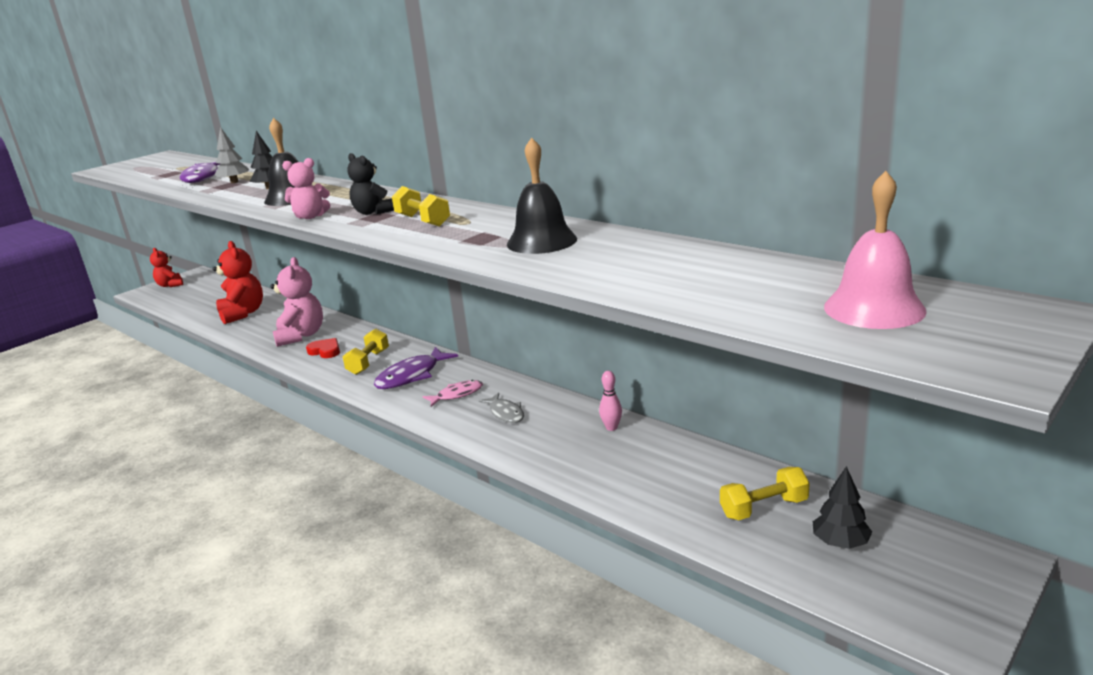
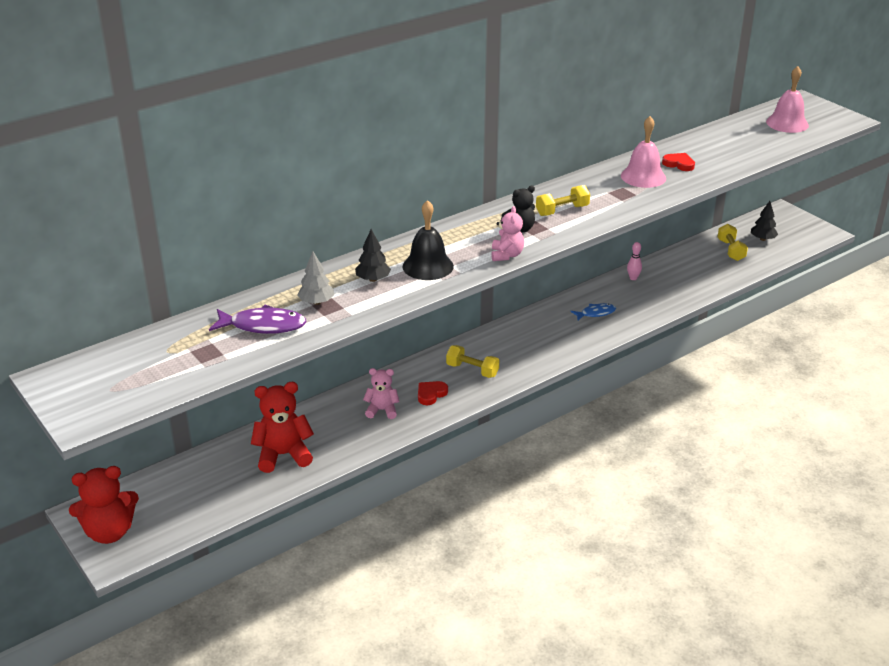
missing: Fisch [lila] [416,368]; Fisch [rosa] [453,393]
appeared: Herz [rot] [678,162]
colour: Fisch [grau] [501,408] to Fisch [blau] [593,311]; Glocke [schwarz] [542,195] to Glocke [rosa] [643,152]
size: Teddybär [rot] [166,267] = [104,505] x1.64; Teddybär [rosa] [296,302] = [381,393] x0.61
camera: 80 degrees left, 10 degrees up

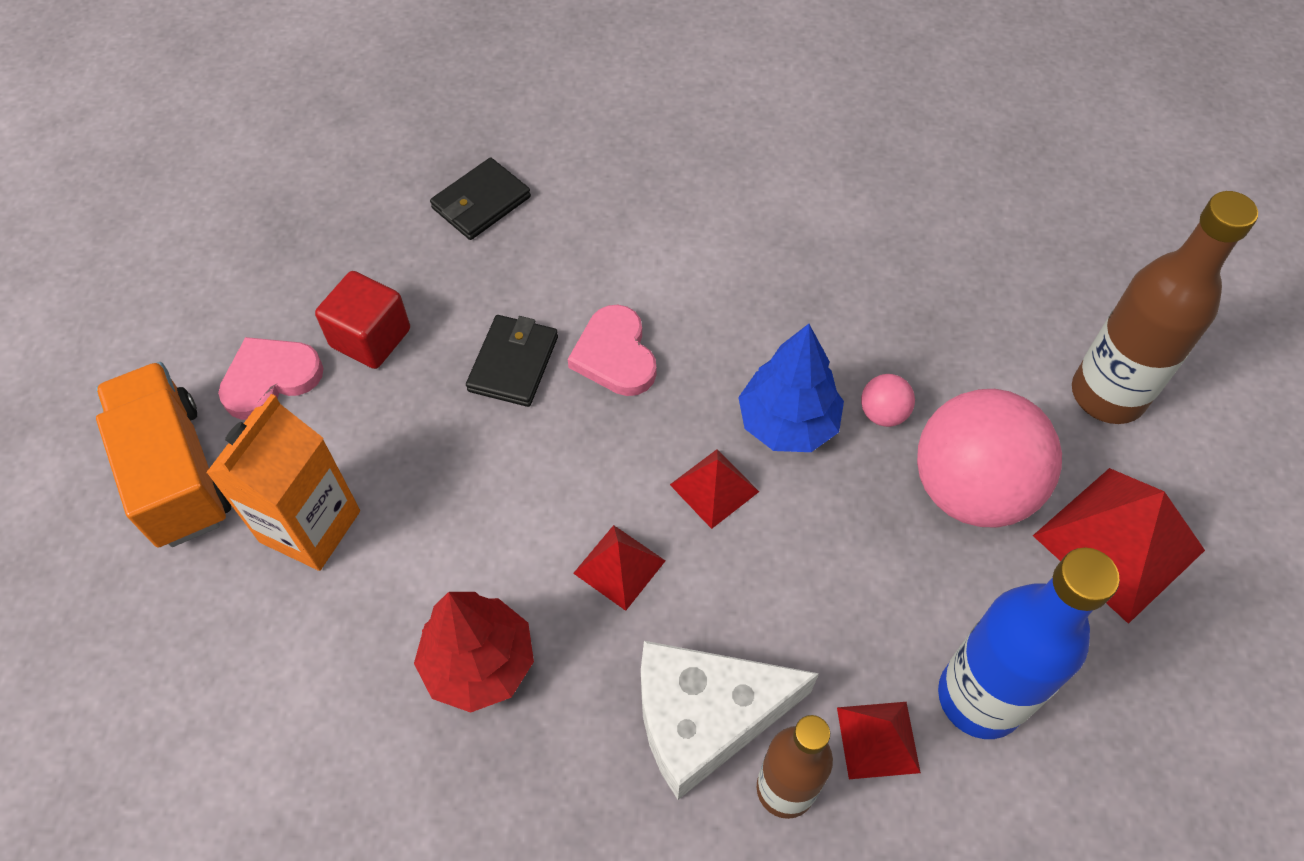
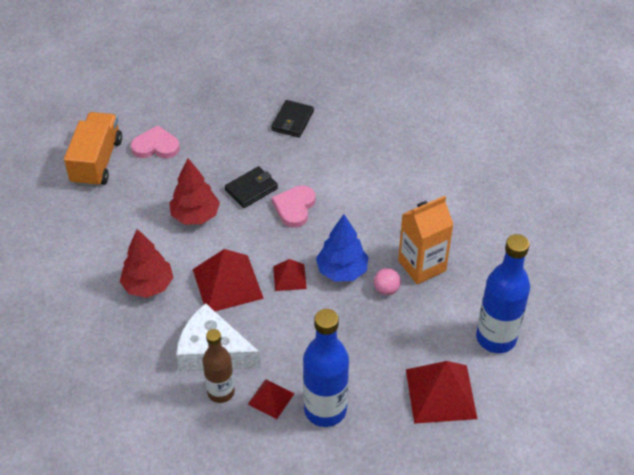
missing: Kubus [rot] [362,320]; Ball [rosa] [989,458]
appeared: Baum [rot] [194,191]
relocated: Getränkekarton [orange] [283,482] to [426,240]
colour: Flasche [braun] [1165,307] to Flasche [blau] [503,293]
spun: Geldbörse [schwarz] [480,199] = [292,119] 60 degrees counterclockwise
size: Pyramide [rot] [619,568] = [228,280] x1.84
camera: 35 degrees right, 10 degrees down

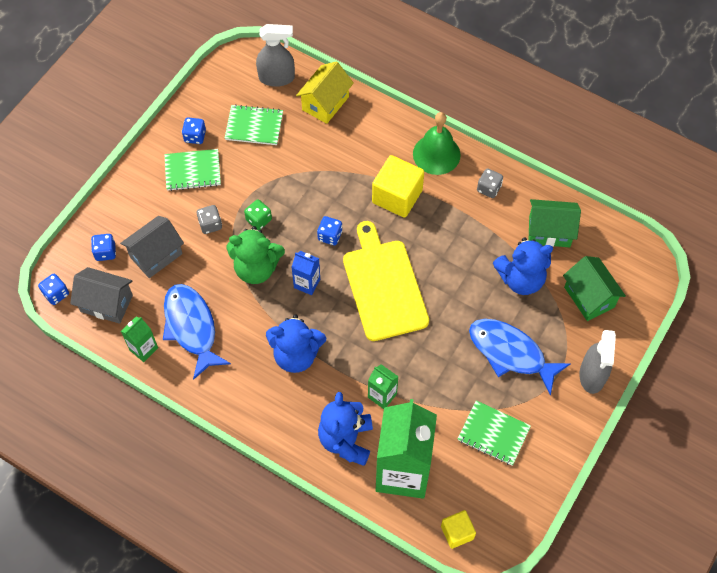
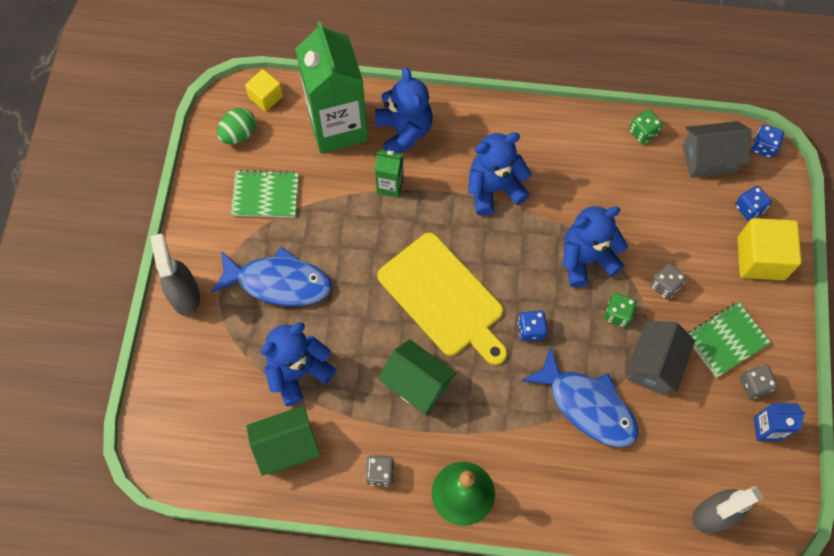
missing: Notizbuch [grün] [254,124]; Haus [gelb] [325,92]
appeared: Ei [grün] [236,126]
relocated: Haus [grün] [594,288] to [417,377]; Fisch [blau] [197,332] to [580,396]; Haus [grau] [152,247] to [661,358]; Kubus [gelb] [398,186] to [769,249]; Getränkekarton [blau] [305,273] to [780,422]
exchanged: Getränkekarton [grün] [139,339] to Spielwürfel [grün] [645,126]
colour: Teddybär [grün] [256,255] to Teddybär [blau] [595,246]; Spielwürfel [blau] [194,130] to Spielwürfel [grau] [759,382]
camera: 155 degrees right, 5 degrees up

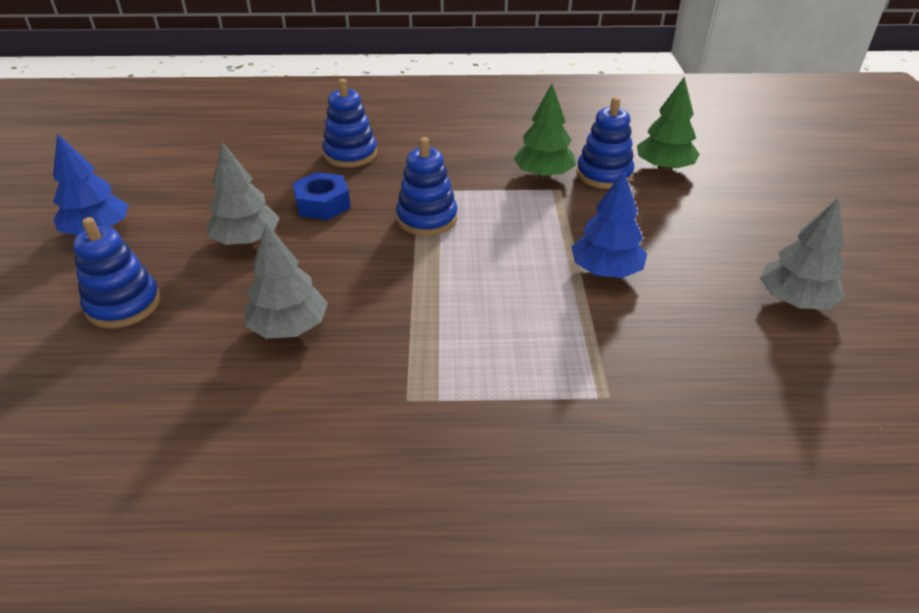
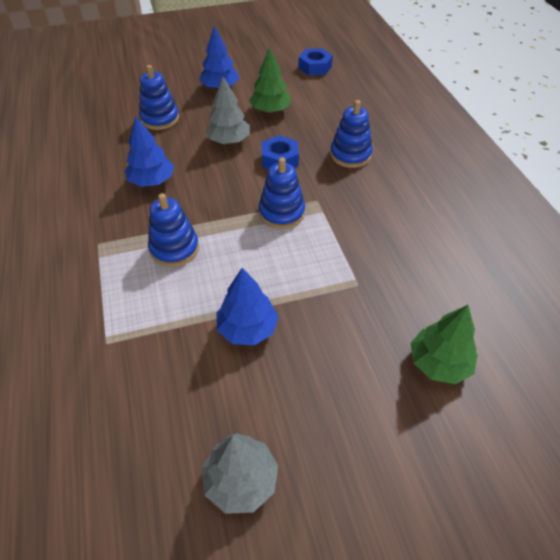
appeared: Sechskantmutter [blau] [315,62]
relocated: Stapelspielzeug [blau] [605,143] to [173,230]; Baum [grün] [544,131] to [270,80]
colour: Baum [grau] [286,281] to Baum [blau] [149,151]
camera: 75 degrees right, 10 degrees up

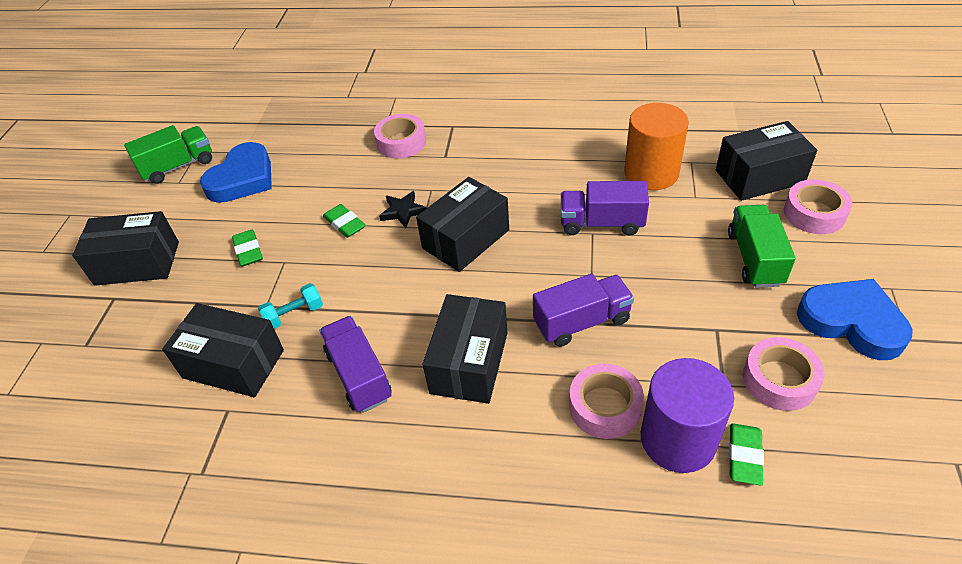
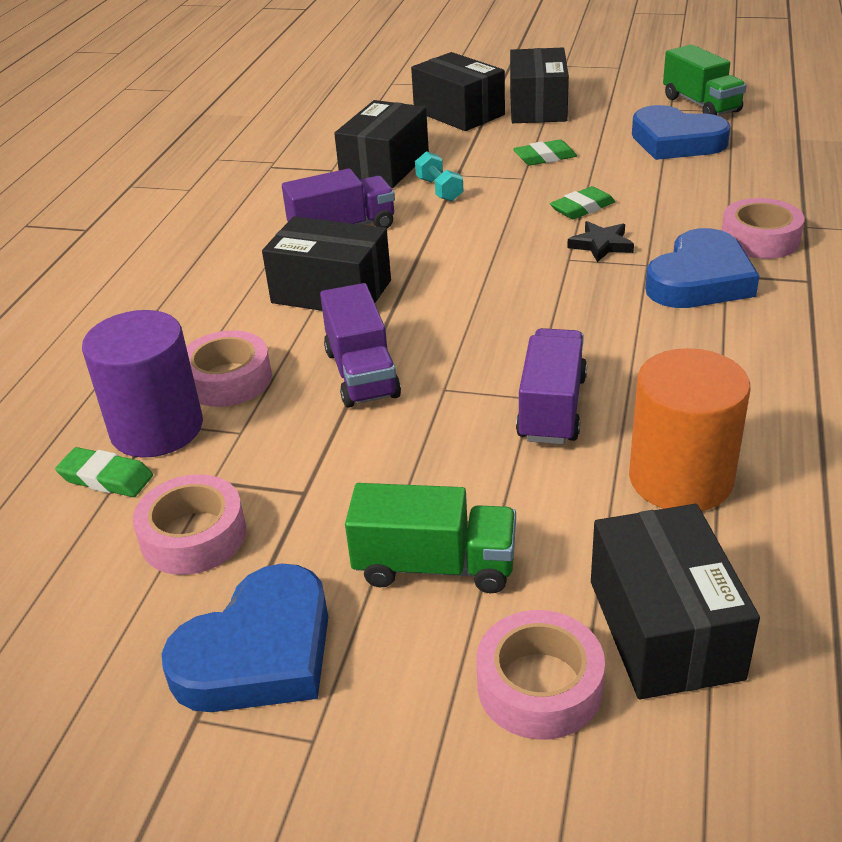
appeared: Herz [blau] [702,268]
relocated: Schachtel [schwarz] [462,224] to [458,91]
camera: 95 degrees right, 10 degrees down

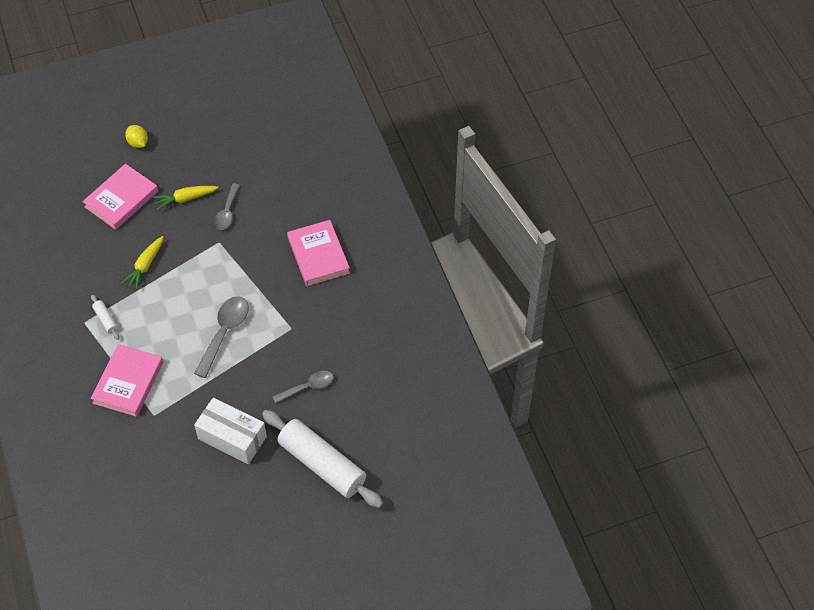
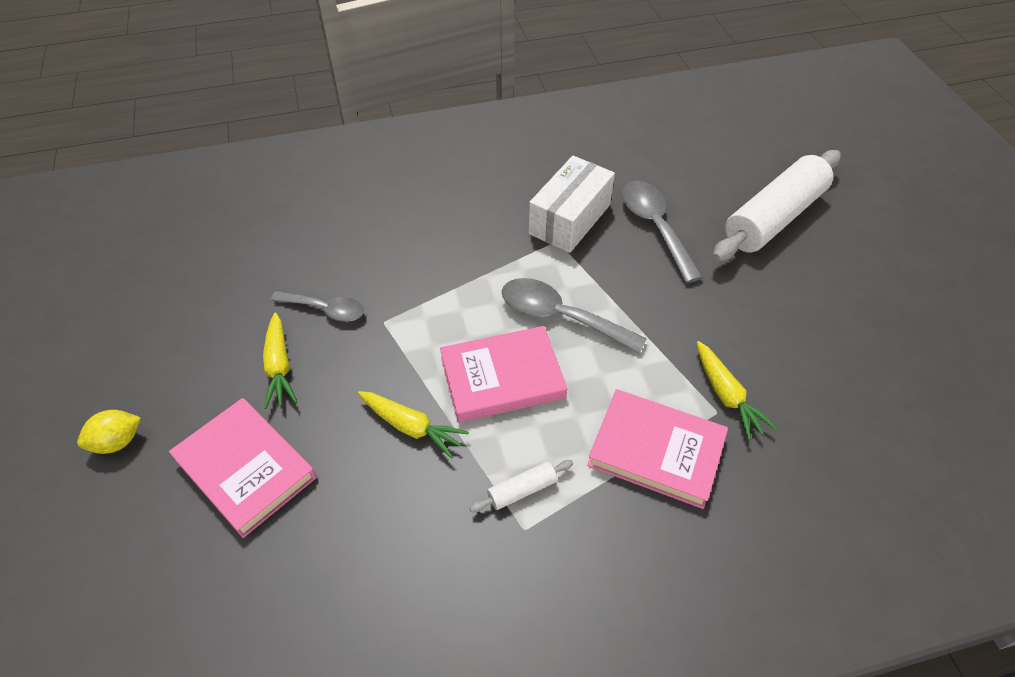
appeared: Karotte [gelb] [736,390]
relocated: Buch [rosa] [318,253] to [504,374]; Schachtel [weiß] [230,431] to [571,204]
size: Löffel [grau] [303,387] = [662,232] x1.53
camera: 85 degrees left, 5 degrees down

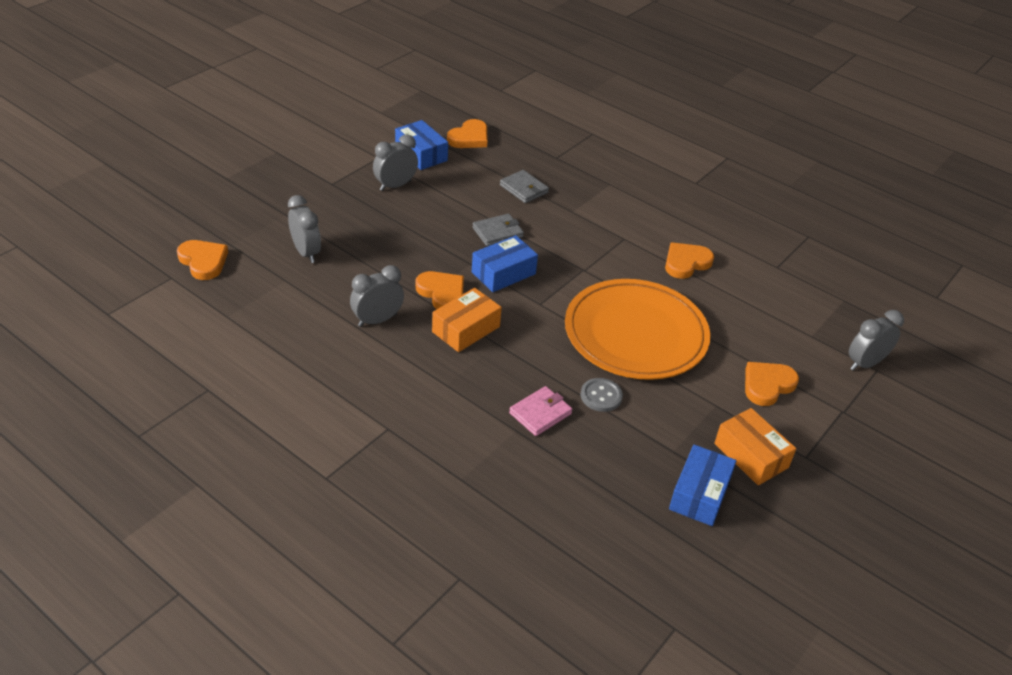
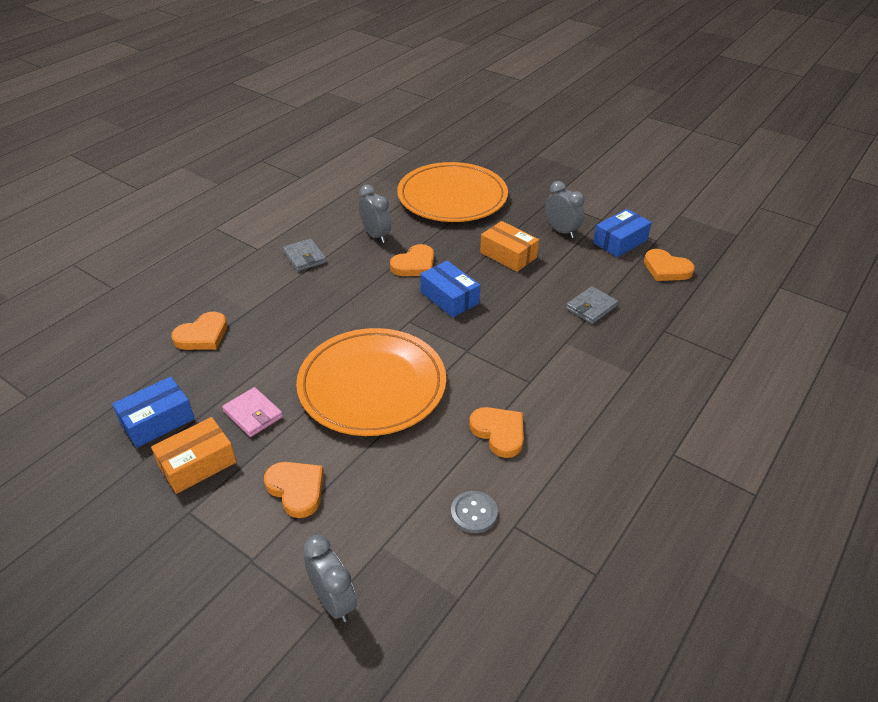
relocated: Herz [orange] [202,260] to [199,331]; Geldbörse [rosa] [541,411] to [252,412]; Geldbörse [grau] [498,230] to [304,254]; Knopf [grau] [602,395] to [474,512]; Schachtel [orange] [467,320] to [509,246]
exchanged: Wecker [grau] [304,229] to Teller [orange] [452,192]
spun: Schachtel [blau] [702,485] = [153,412] 60 degrees counterclockwise
camera: 90 degrees right, 0 degrees up

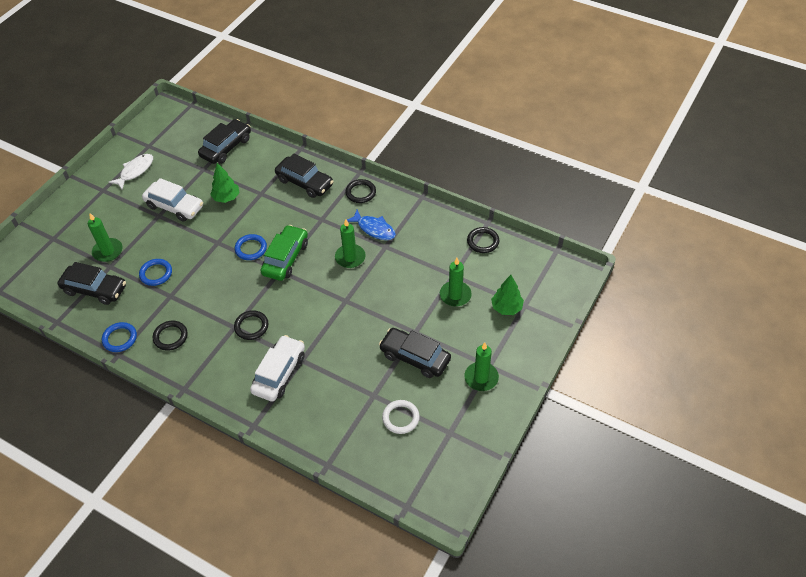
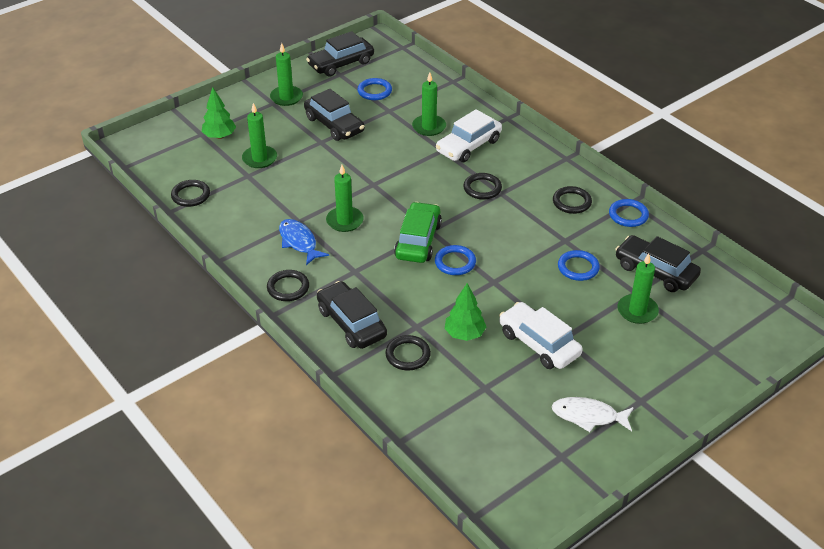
appeared: Ring [schwarz] [408,352]; Kerze [grün] [429,104]
relocated: Auto [schwarz] [224,141] to [340,54]
colour: Ring [weiß] [401,417] to Ring [blau] [374,89]
spun: Auto [grün] [284,253] = [418,232] 150 degrees clockwise; Fisch [weiß] [131,172] = [593,414] 45 degrees clockwise
camera: 160 degrees left, 10 degrees down

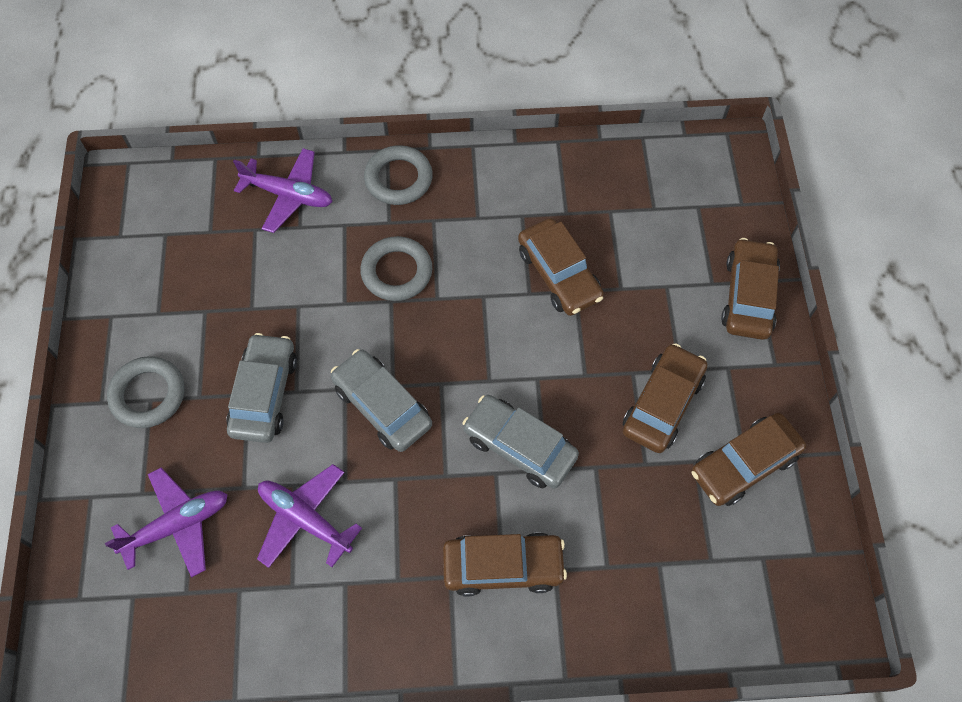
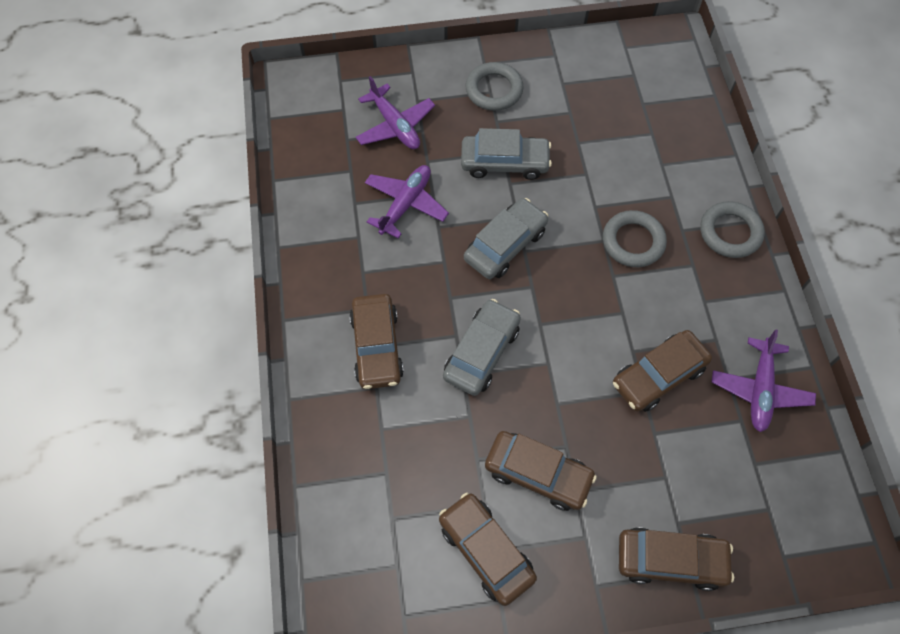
relocated: Flugzeug [lila] [283,190] to [764,380]
camera: 85 degrees right, 0 degrees up

